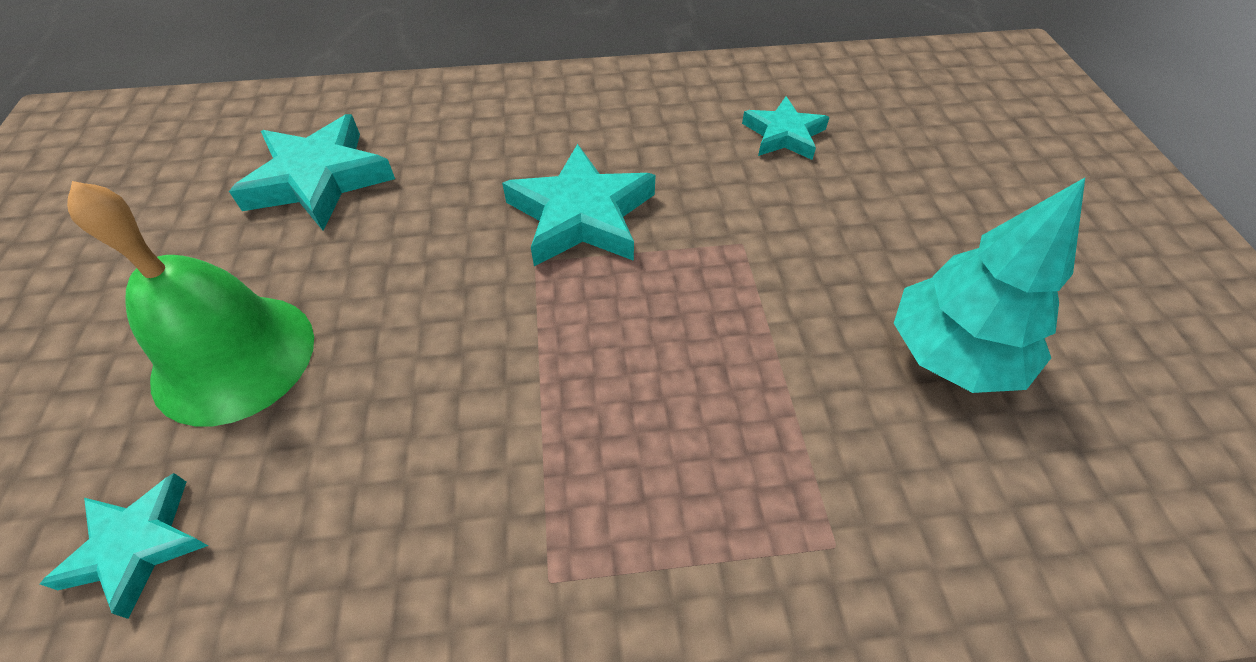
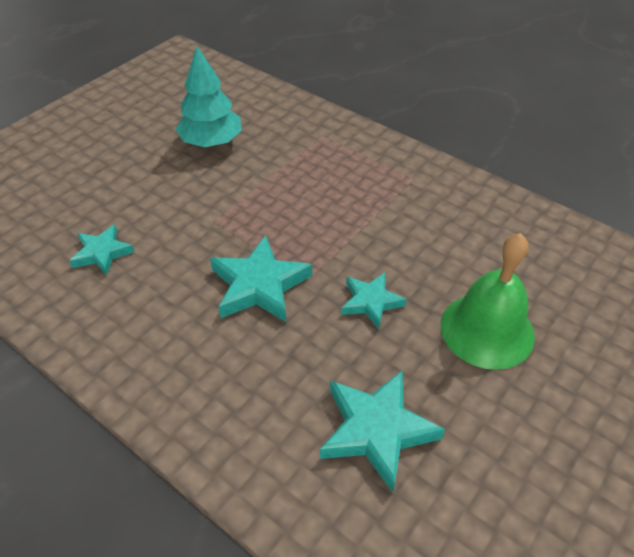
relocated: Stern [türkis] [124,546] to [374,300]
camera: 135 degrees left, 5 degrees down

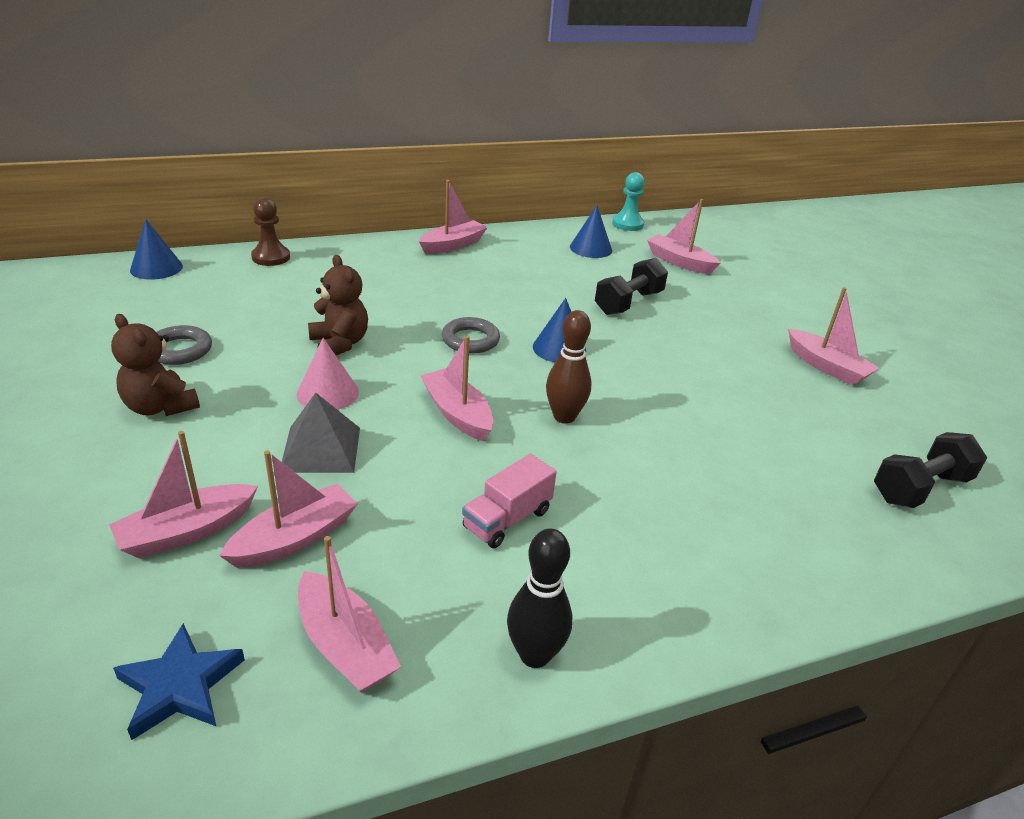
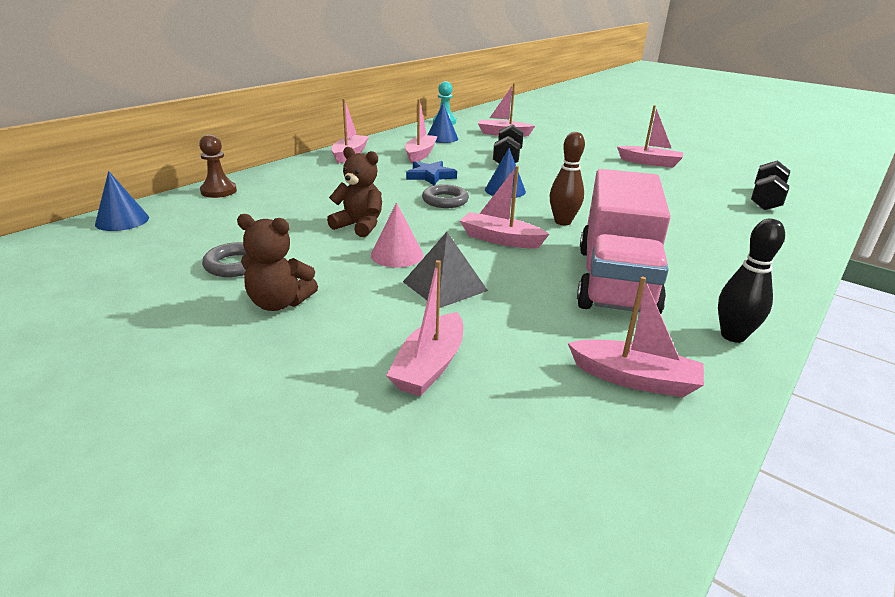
relocated: Boot [rosa] [288,509] to [421,131]; Stern [blau] [179,681] to [431,173]
size: Lastwagen [rosa] [509,501] = [624,241] x2.26
camera: 30 degrees left, 5 degrees down

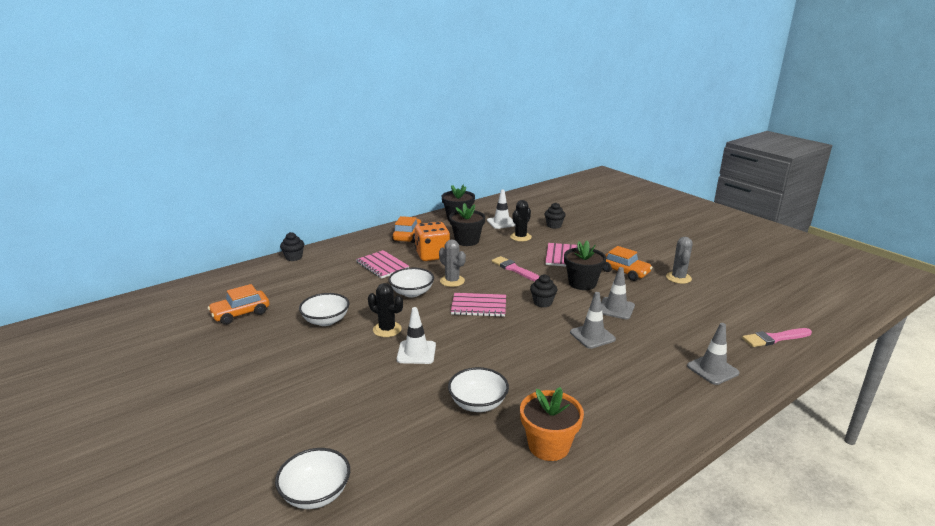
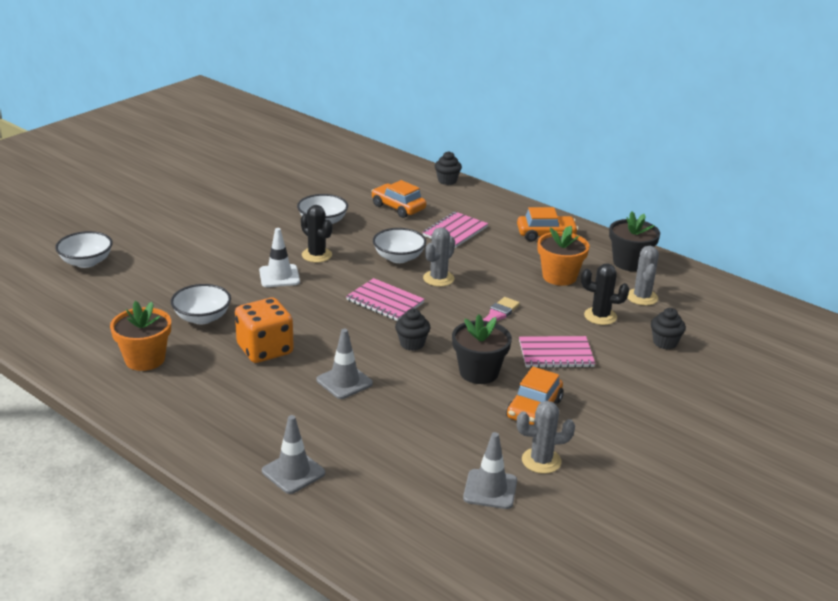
missing: Pinsel [rosa] [777,337]
relocated: Spielwürfel [orange] [432,241] to [264,330]; Auto [orange] [238,304] to [398,199]; Leitkegel [grau] [618,293] to [490,470]
exchanged: Leitkegel [weiß] [501,209] to Kaktus [grau] [643,276]
colour: Blumentopf [schwarz] [467,224] to Blumentopf [orange] [563,256]
spun: Kaktus [schwarz] [385,310] = [316,234] 60 degrees counterclockwise; Notizbuch [rosa] [478,305] = [385,299] 45 degrees counterclockwise
camera: 75 degrees right, 5 degrees up

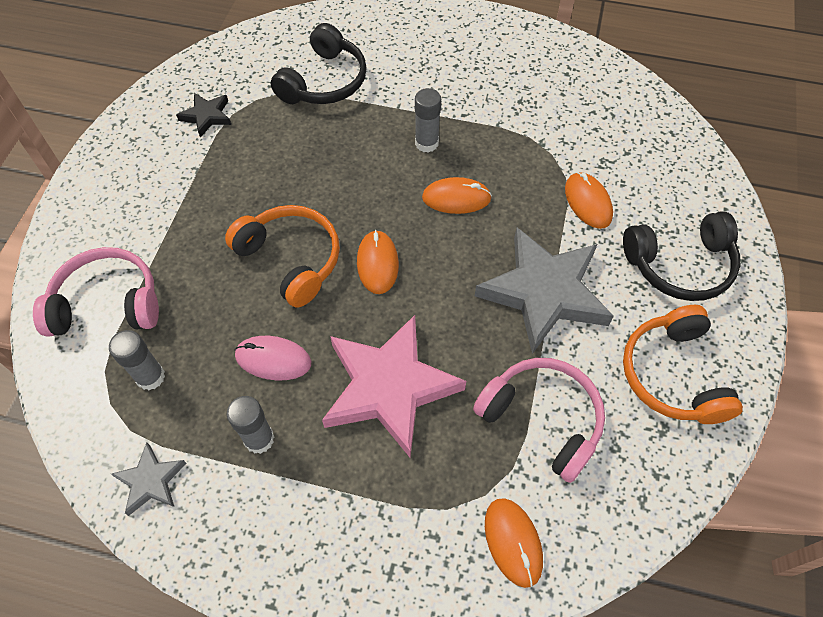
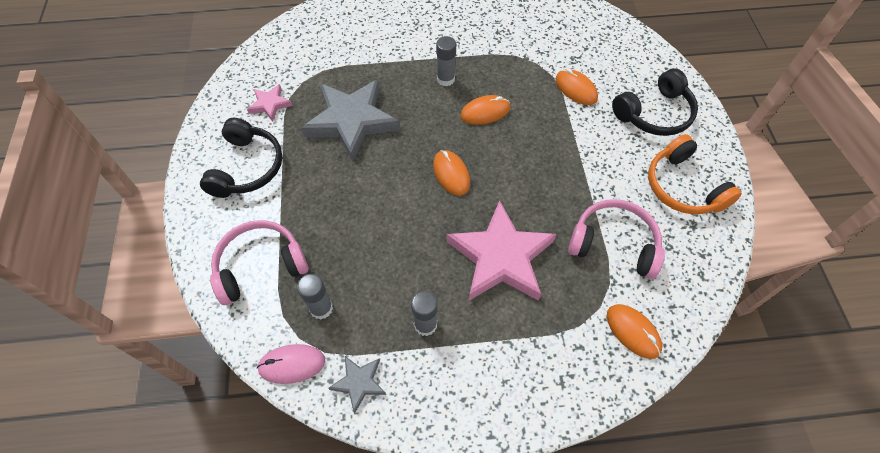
missing: Kopfhörer [orange] [282,256]
relocated: Kopfhörer [schwarz] [319,63] to [241,158]; Computermaus [rosa] [273,358] to [291,364]; Stern [grau] [544,291] to [350,120]
colour: Stern [schwarz] [203,115] to Stern [rosa] [270,103]
camera: 20 degrees left, 0 degrees up

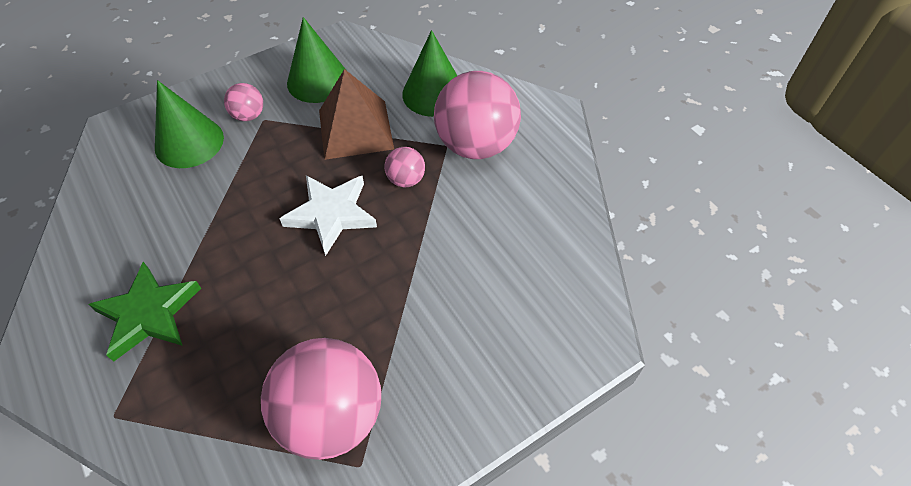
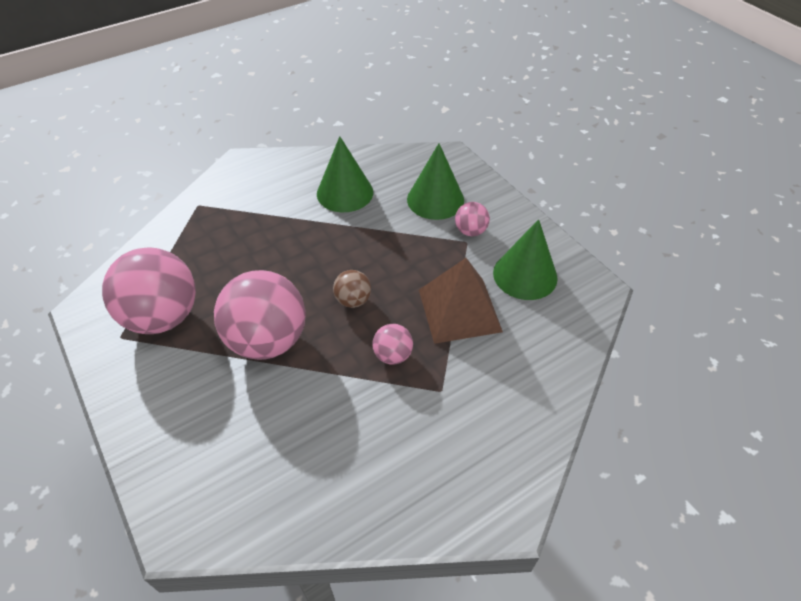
missing: Stern [grün] [144,312]
relocated: Ball [rosa] [477,115] to [260,315]; Kegel [grün] [429,73] to [345,174]
exchanged: Stern [weiß] [328,215] to Ball [braun] [352,289]
camera: 90 degrees right, 5 degrees down

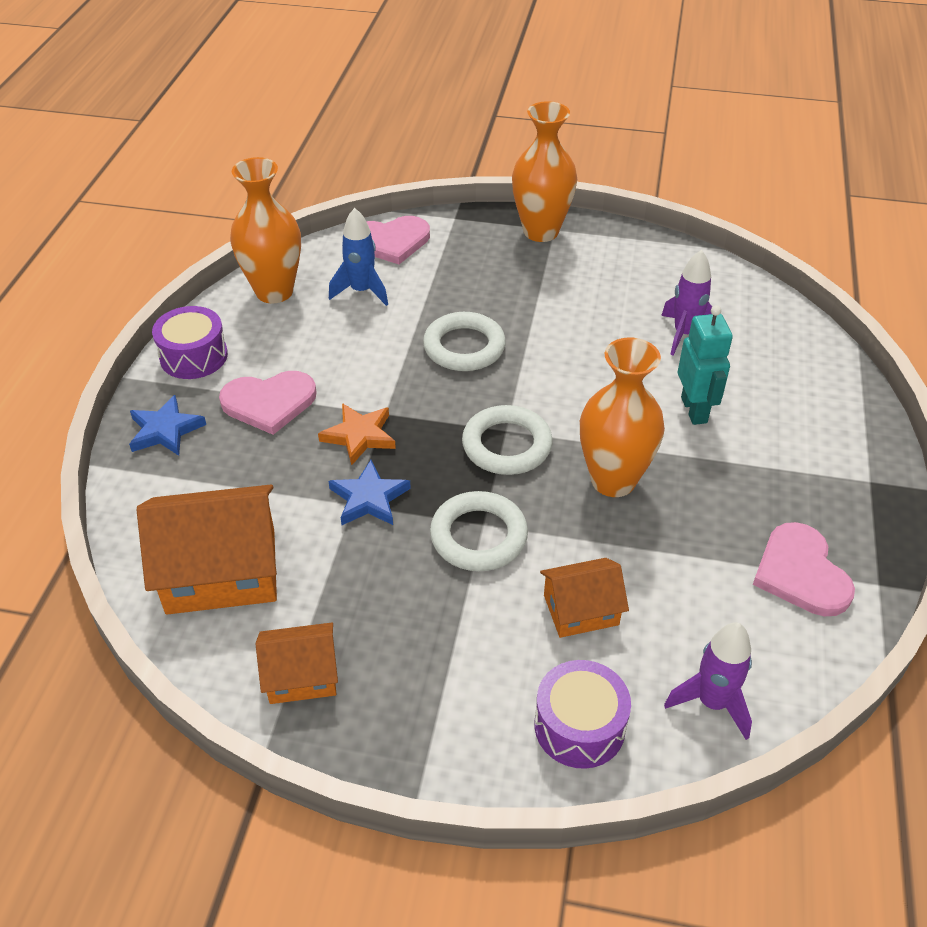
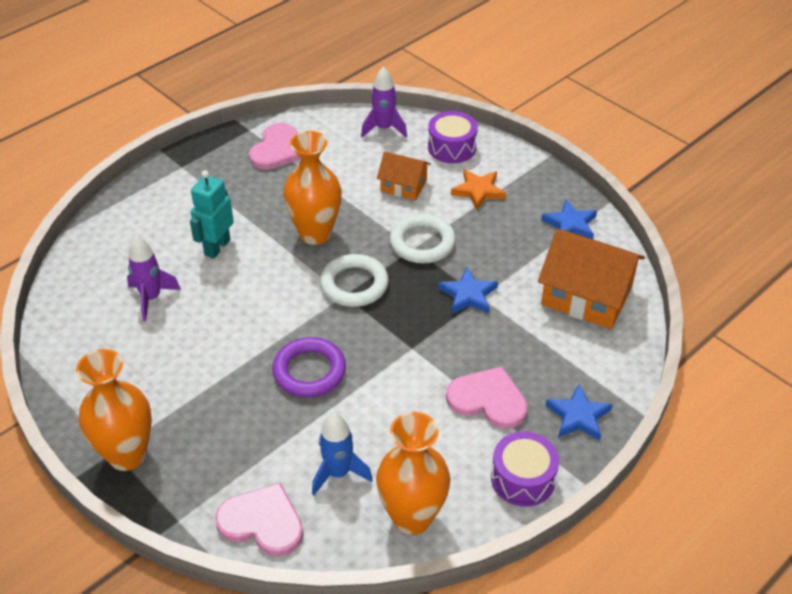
relocated: Stern [orange] [357,434] to [478,189]
exchanged: Haus [orange] [297,663] to Stern [blau] [569,219]
colour: Ring [weiß] [464,341] to Ring [lila] [309,367]
camera: 145 degrees left, 0 degrees up

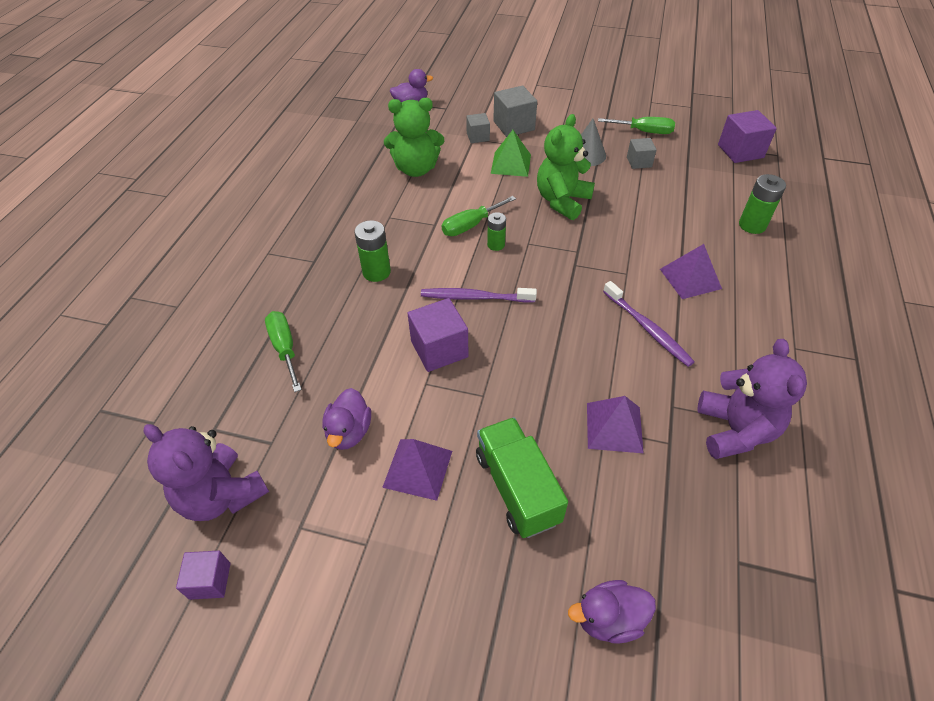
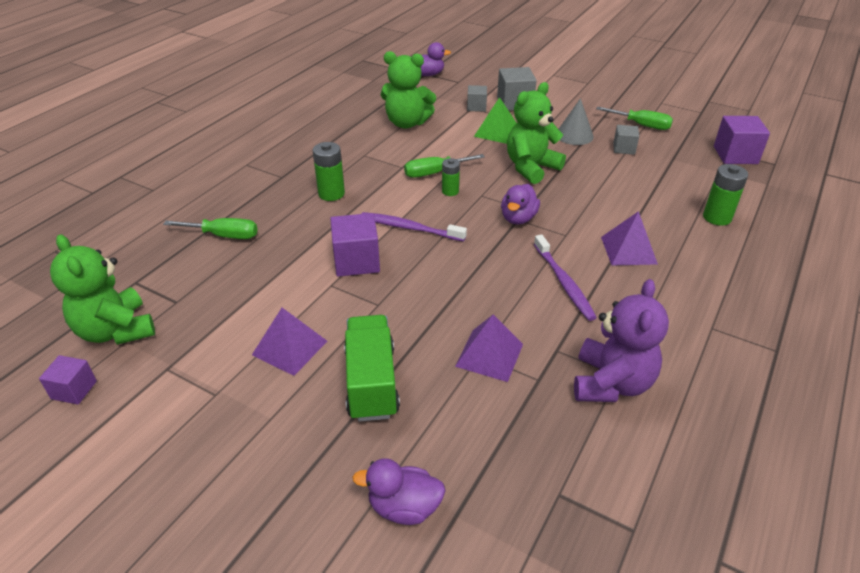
relocated: Ente [lila] [346,419] to [520,204]
colour: Teddybär [lila] [206,472] to Teddybär [grün] [102,289]
spun: Schraubenzieher [grün] [283,351] = [210,228] 105 degrees clockwise
camera: 15 degrees right, 10 degrees down

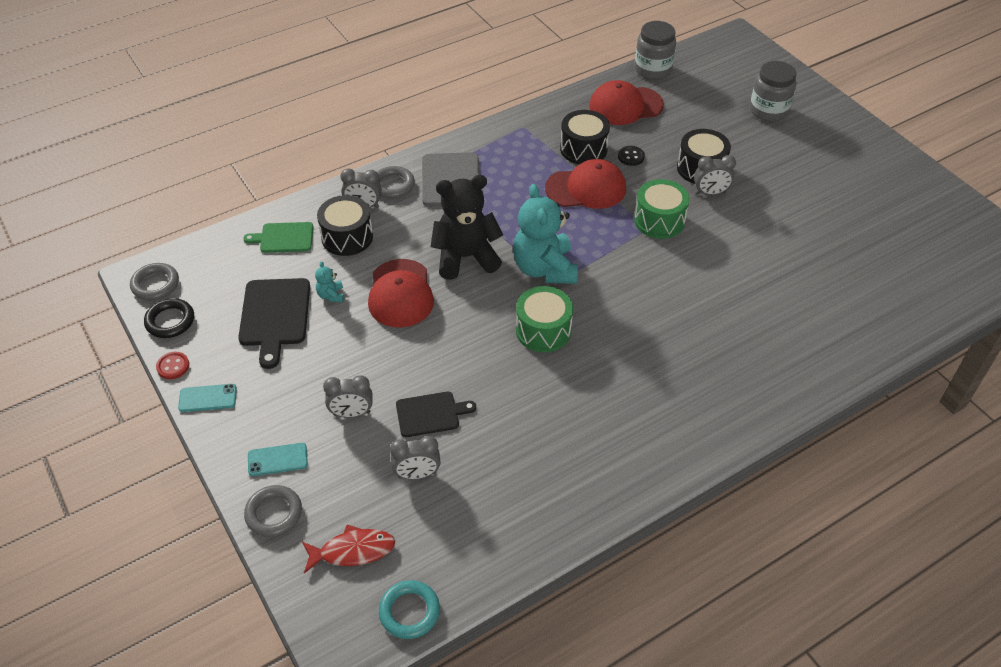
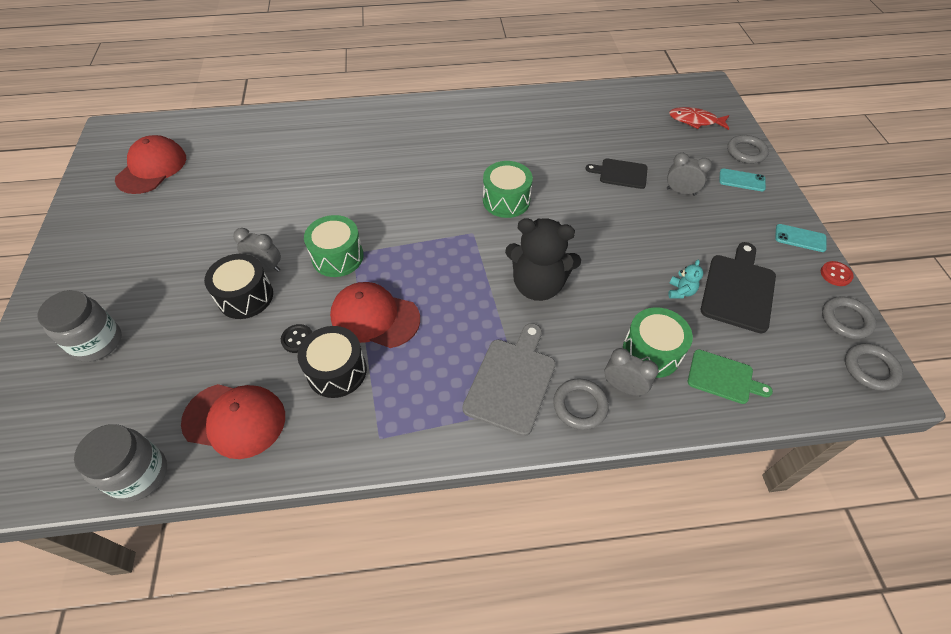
missing: Ring [türkis] [409,609]; Wecker [grau] [415,458]; Teddybär [türkis] [545,234]
relocated: Kappe [rot] [401,293] to [150,164]
colour: Trommel [schwarz] [345,225] to Trommel [grün] [658,342]; Ring [schwarz] [169,318] to Ring [grau] [849,317]
camera: 155 degrees left, 5 degrees up

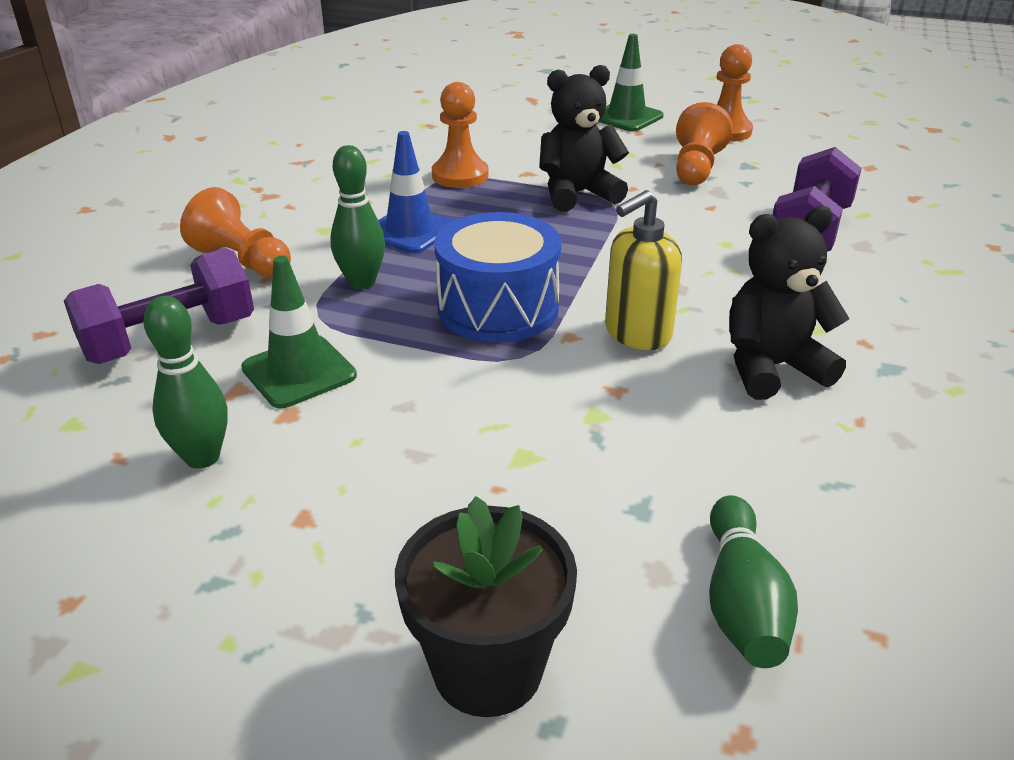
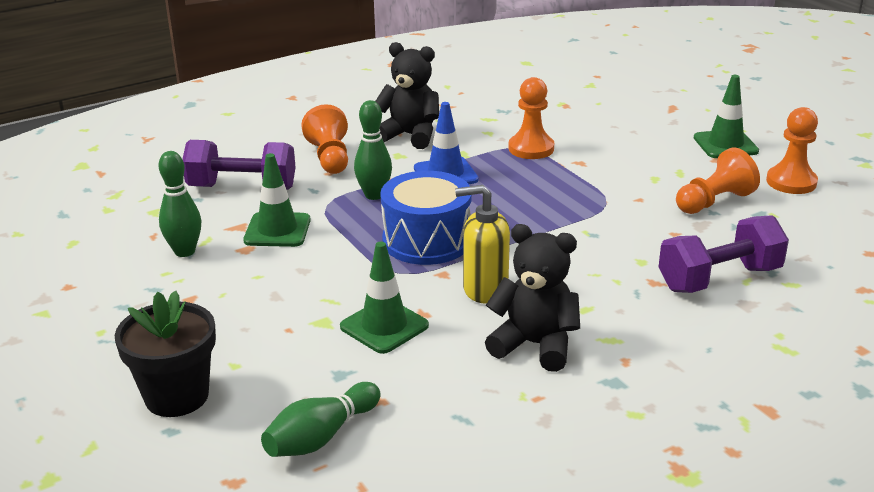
appeared: Leitkegel [grün] [384,298]
relocated: Teddybär [schwarz] [584,138] to [407,95]
camera: 40 degrees right, 5 degrees down

